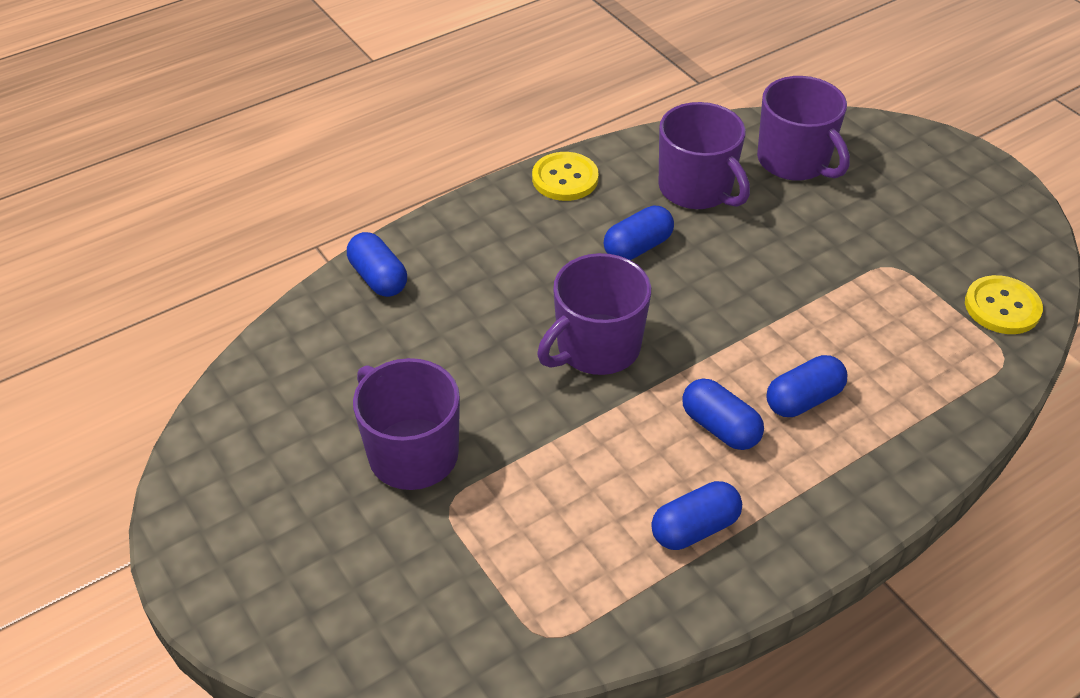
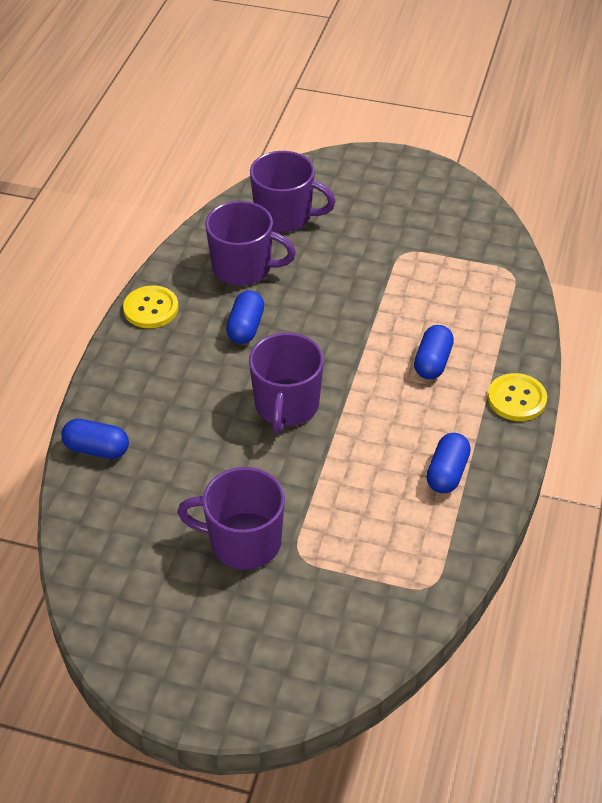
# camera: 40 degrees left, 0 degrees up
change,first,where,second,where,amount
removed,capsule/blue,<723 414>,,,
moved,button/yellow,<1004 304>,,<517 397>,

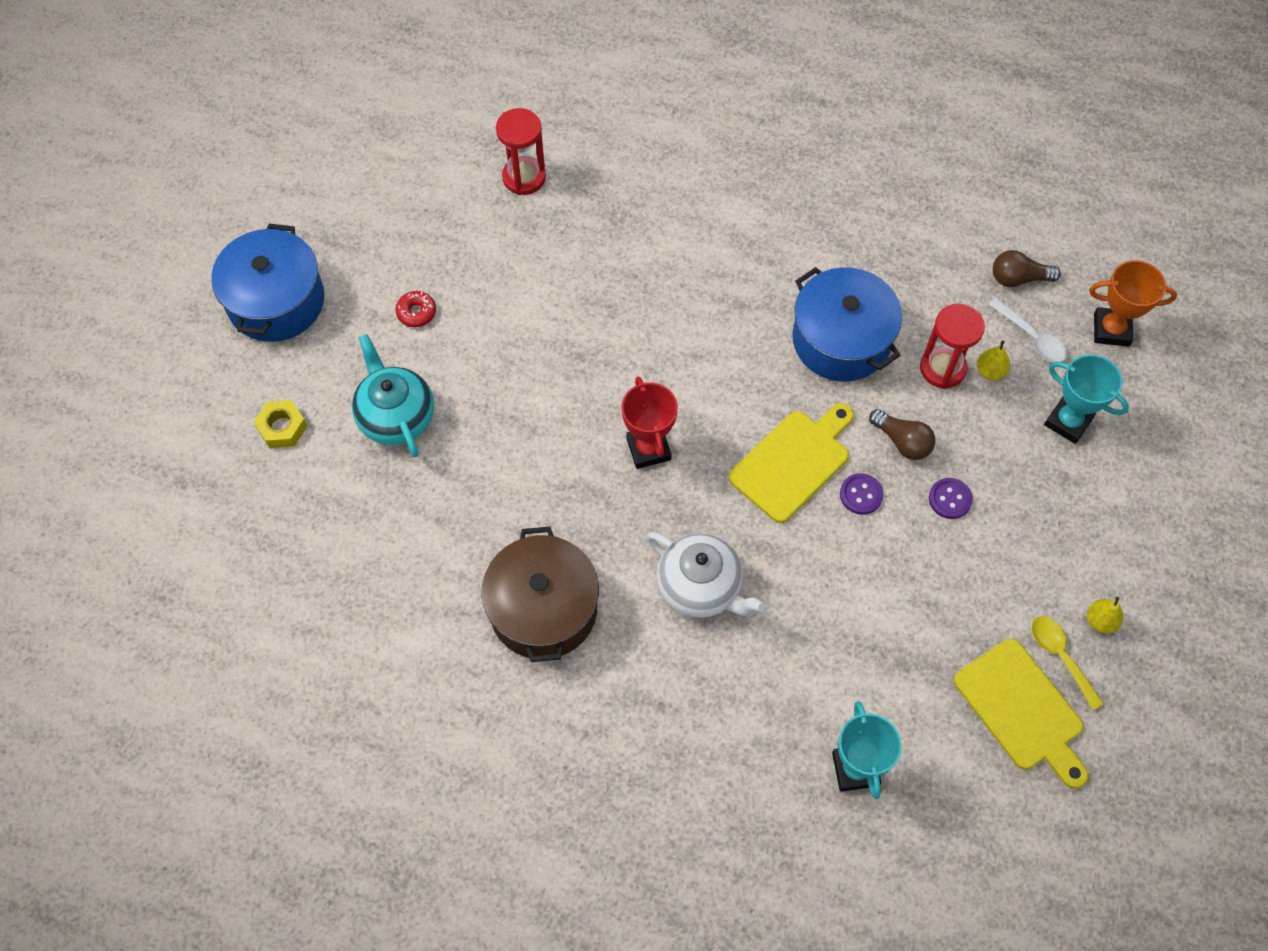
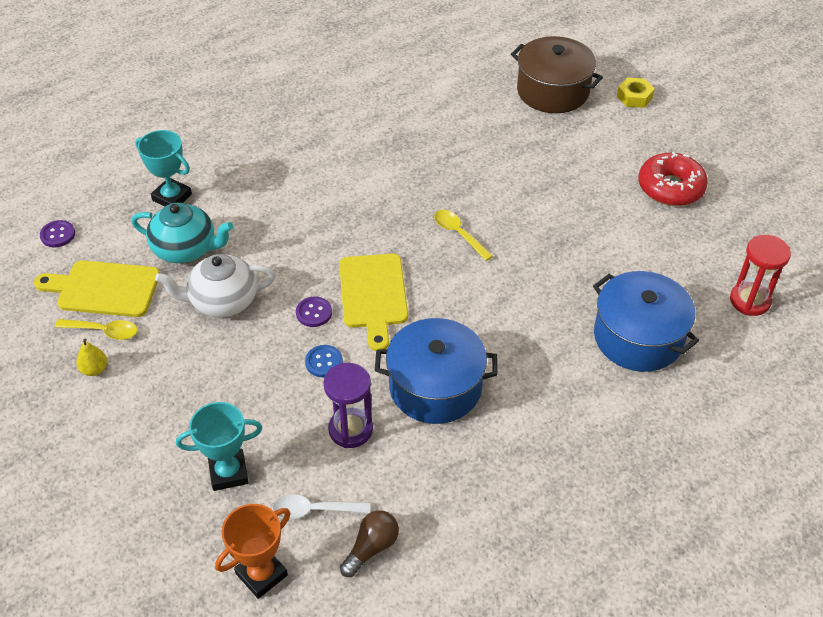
# camera: 130 degrees right, 15 degrees down
change,first,where,second,where,amount
removed,pear/yellow,<993 360>,,,
moved,pot/blue,<267 282>,,<646 321>,
moved,teapot/turquoise,<393 395>,,<182 233>,
moved,pot/brown,<540 594>,,<557 74>,
moved,teapot/white,<706 575>,,<215 285>,
moved,button/purple,<951 498>,,<57 233>,
replaced,trophy/red,<650 423>,spoon/yellow,<463 235>,
replaced,light bulb/brown,<902 434>,button/blue,<324 361>,
recoloured,hourglass/red,<952 346>,hourglass/purple,<348 405>,
resized,donut/red,<415 309>,,<673 179>,x2.08

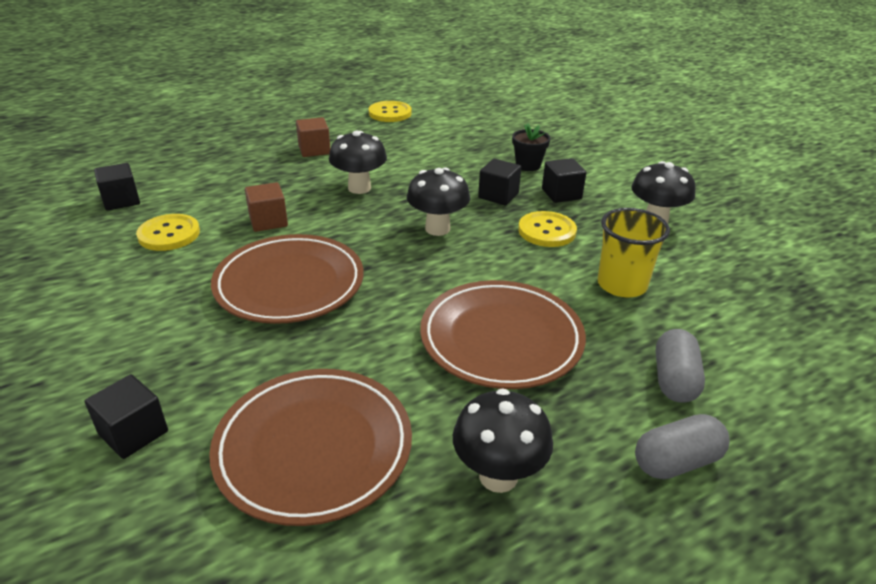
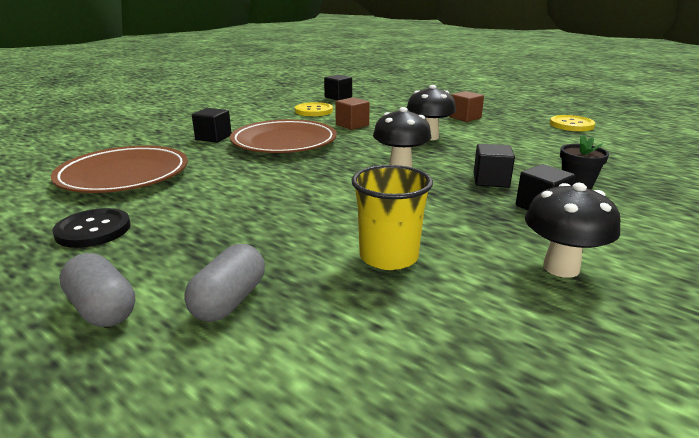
# camera: 70 degrees right, 10 degrees down
change,first,where,second,where,amount
removed,plate/brown,<503 334>,,,
removed,button/yellow,<547 229>,,,
moved,cube/black,<126 416>,,<212 125>,
replaced,mushroom/black,<503 440>,button/black,<91 228>,
turned,capsule/grey,<680 366>,,<224 283>,60 degrees counterclockwise

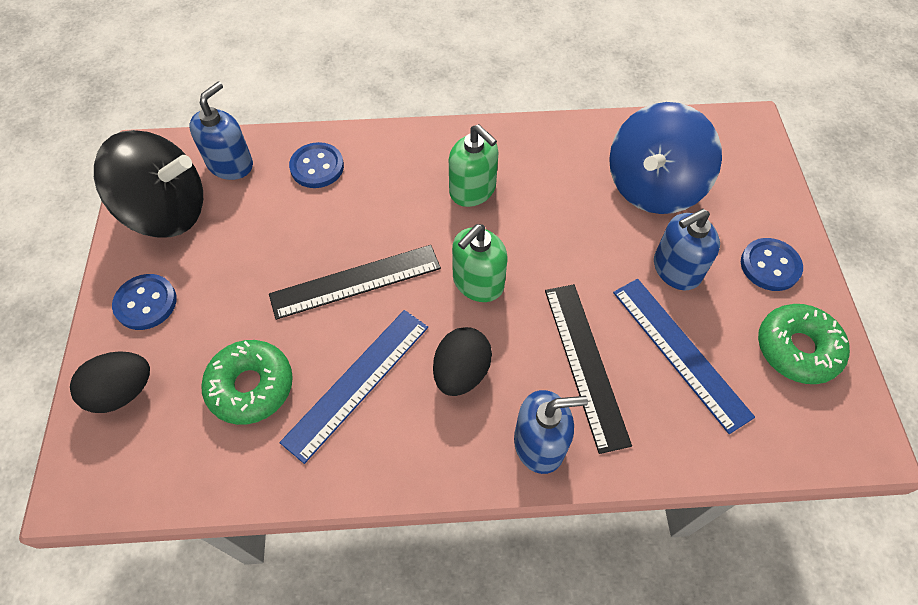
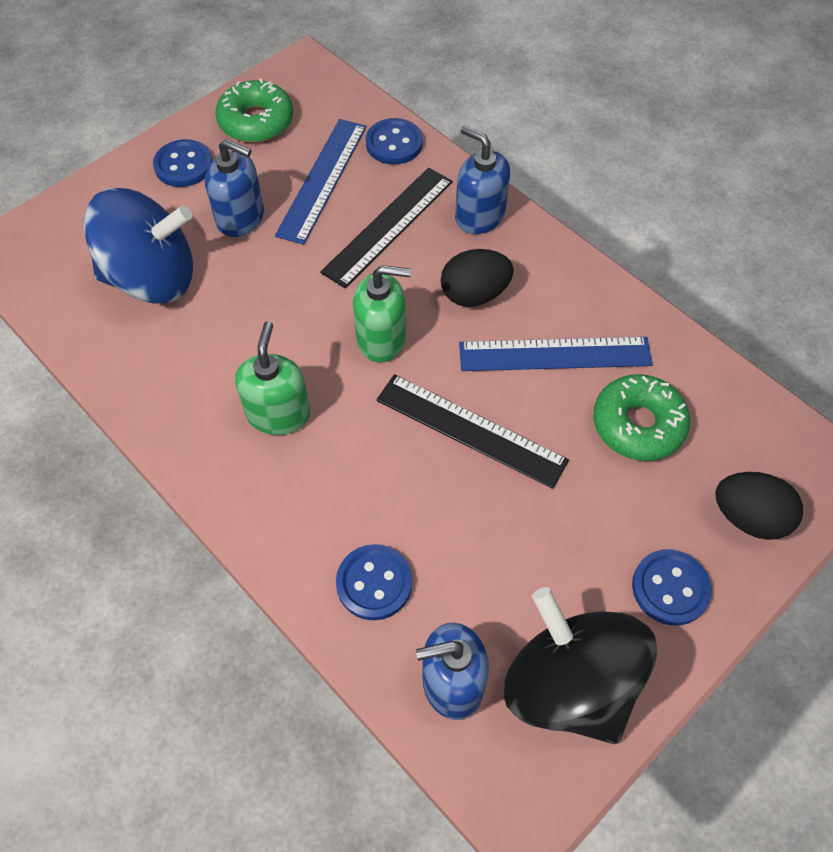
# camera: 130 degrees left, 0 degrees up
change,first,where,second,where,amount
added,,,button/blue,<394 141>,

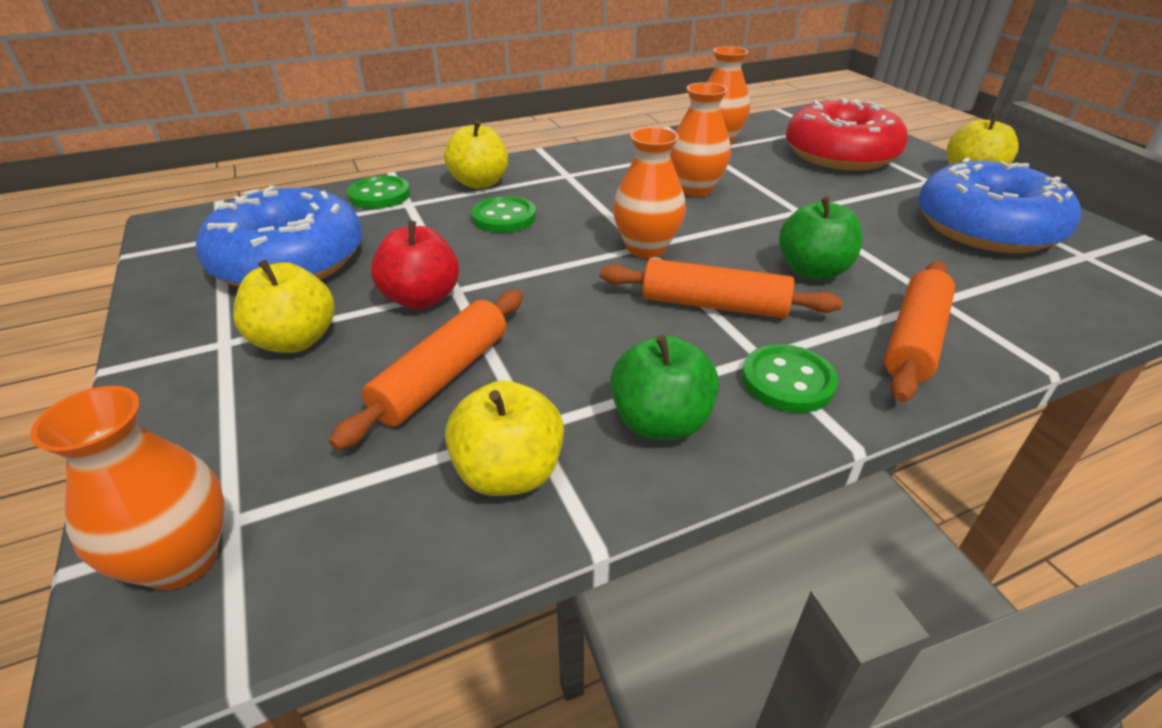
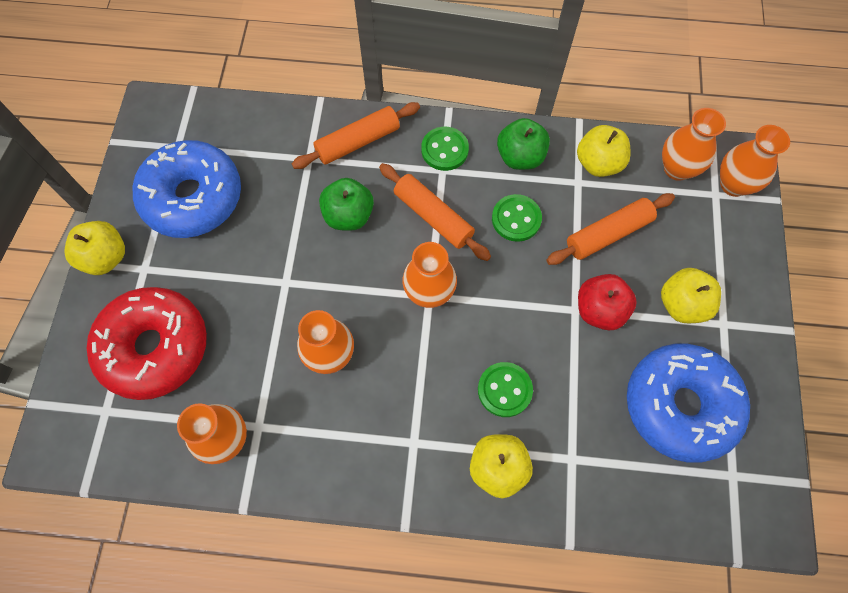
# camera: 150 degrees left, 30 degrees up
change,first,where,second,where,amount
added,,,vase/orange,<694 144>,
moved,button/green,<378 192>,,<517 218>,

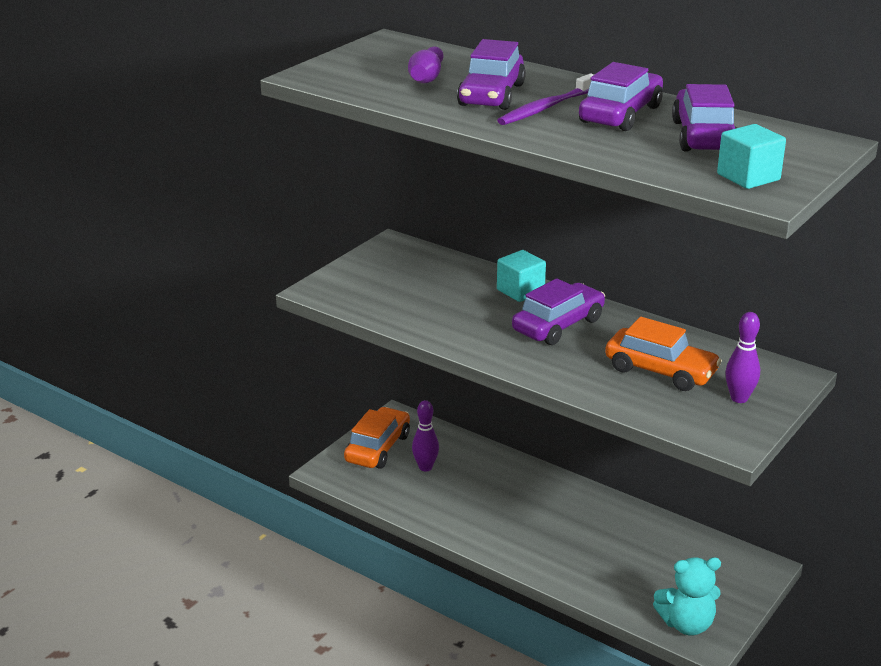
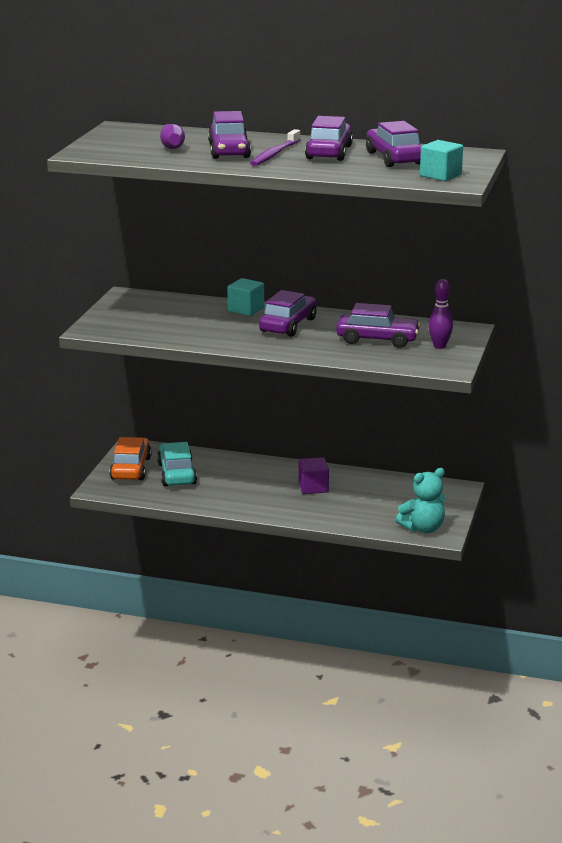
# camera: 20 degrees left, 5 degrees down
change,first,where,second,where,amount
added,,,cube/purple,<313 475>,
replaced,bowling pin/purple,<425 435>,car/turquoise,<177 464>,
recoloured,car/orange,<663 354>,car/purple,<378 325>,

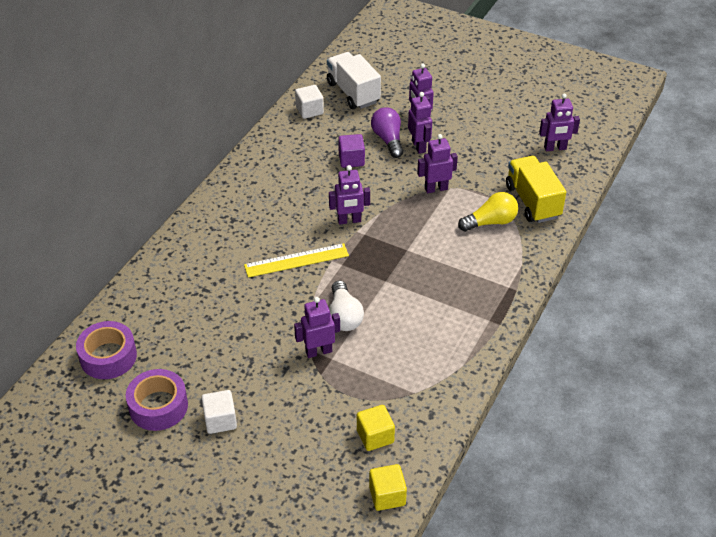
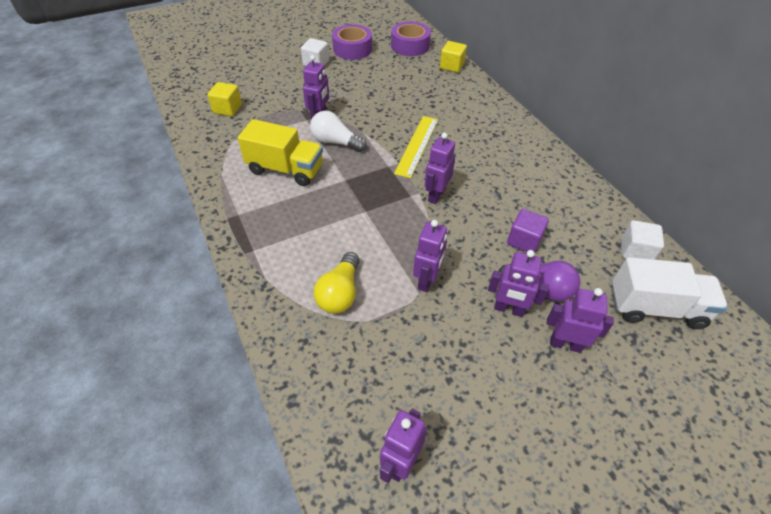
# camera: 125 degrees right, 5 degrees up
change,first,where,second,where,amount
moved,cube/yellow,<388 487>,,<453 57>,
moved,truck/yellow,<536 189>,,<280 152>,

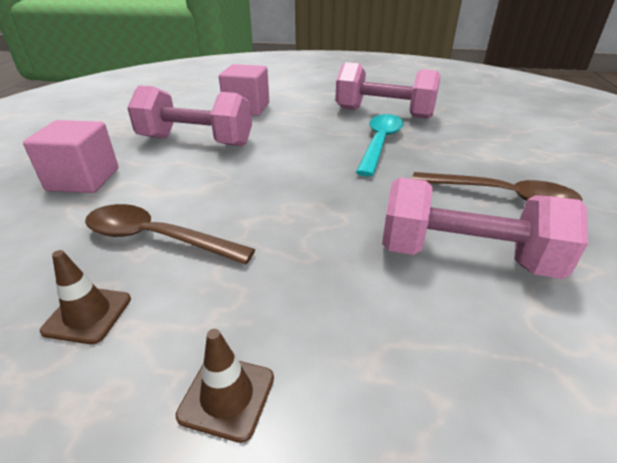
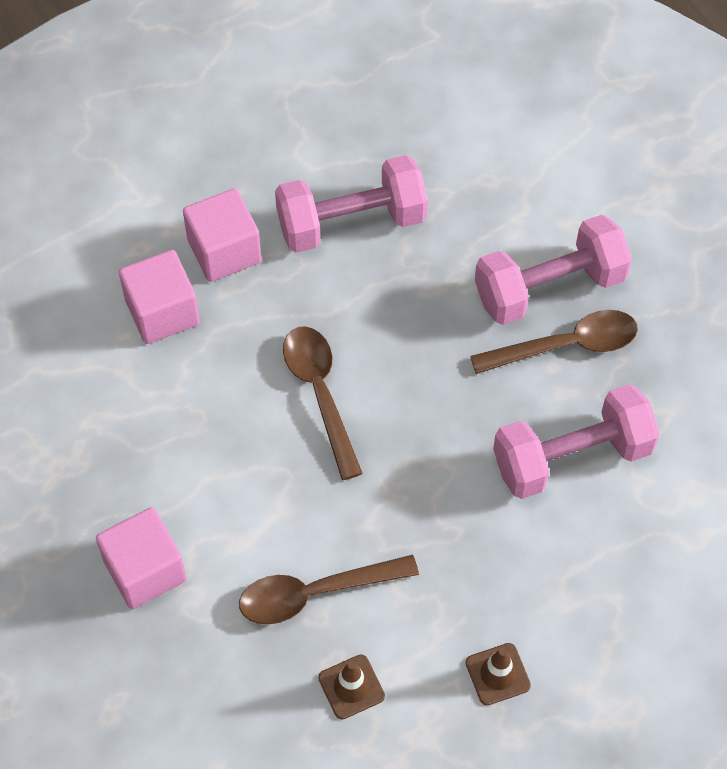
# camera: 35 degrees left, 25 degrees up
change,first,where,second,where,amount
removed,spoon/turquoise,<380 145>,,,
added,,,cube/pink,<222 235>,
added,,,spoon/brown,<323 403>,
moved,dumbbell/pink,<189 115>,,<553 270>,

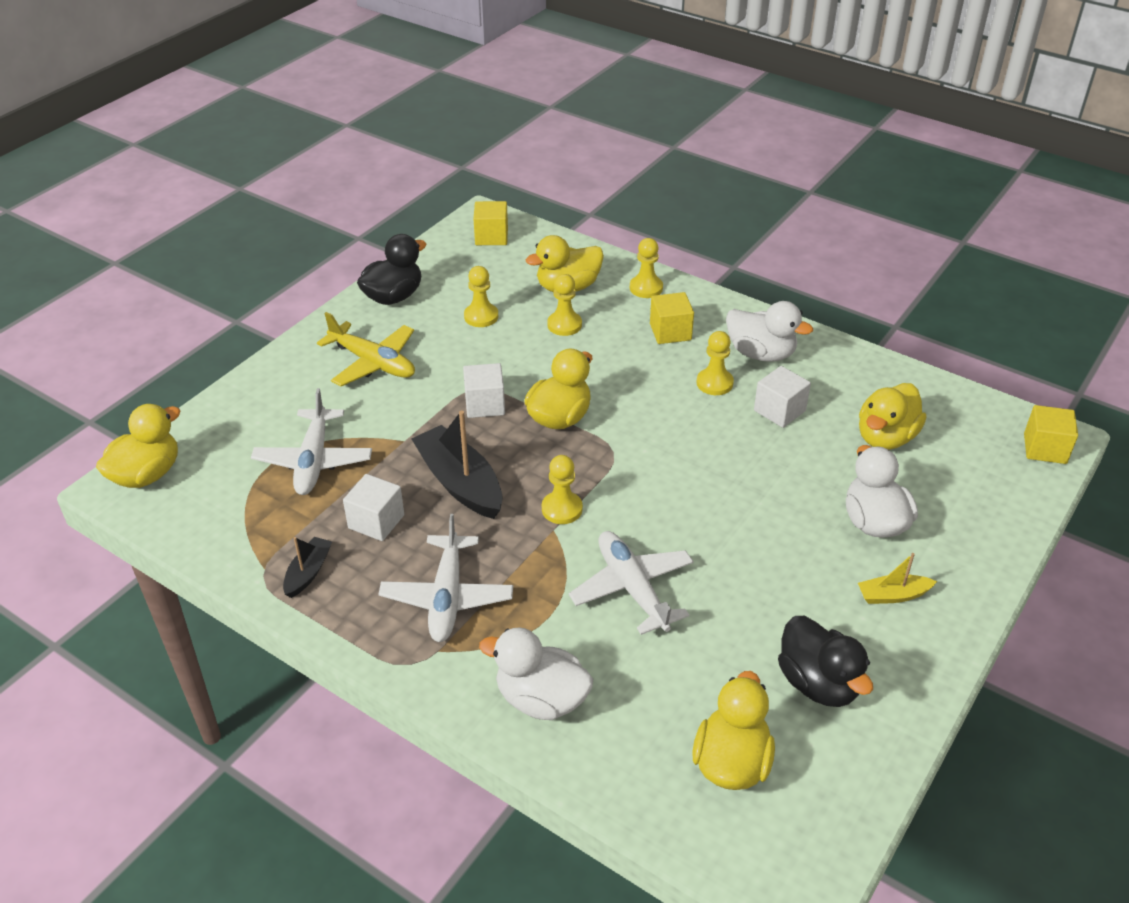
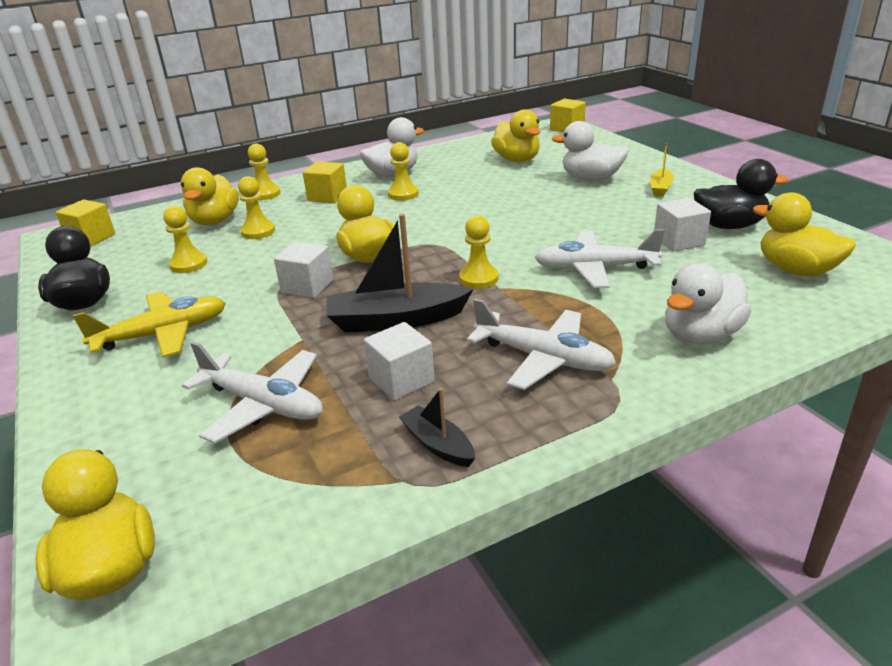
# camera: 60 degrees left, 10 degrees down
change,first,where,second,where,amount
moved,cube/white,<782 397>,,<682 224>,

